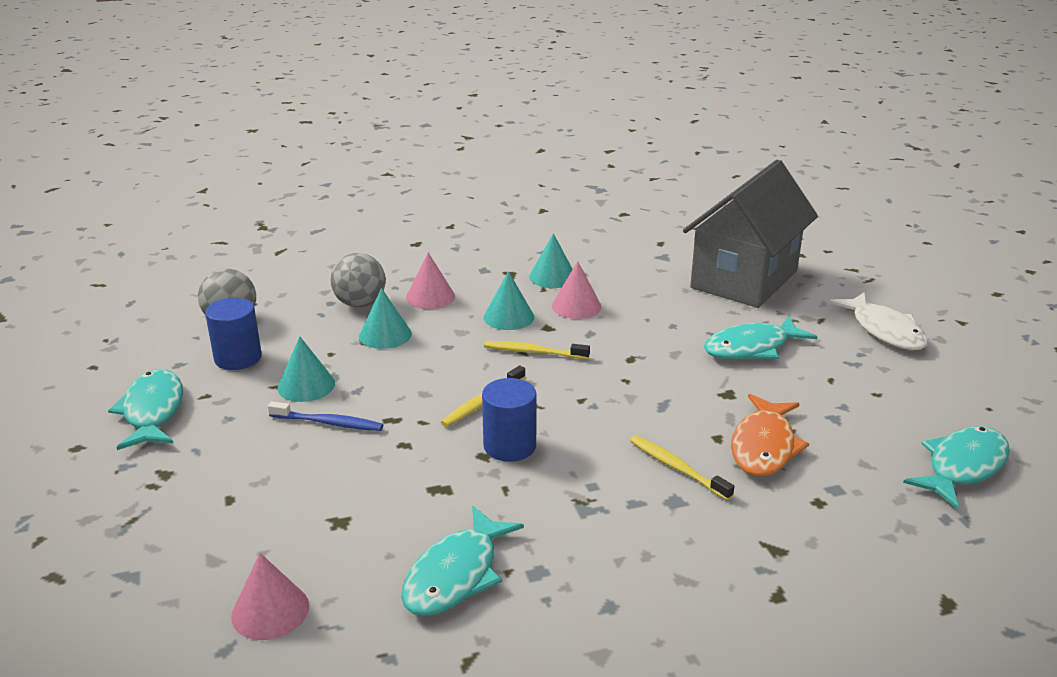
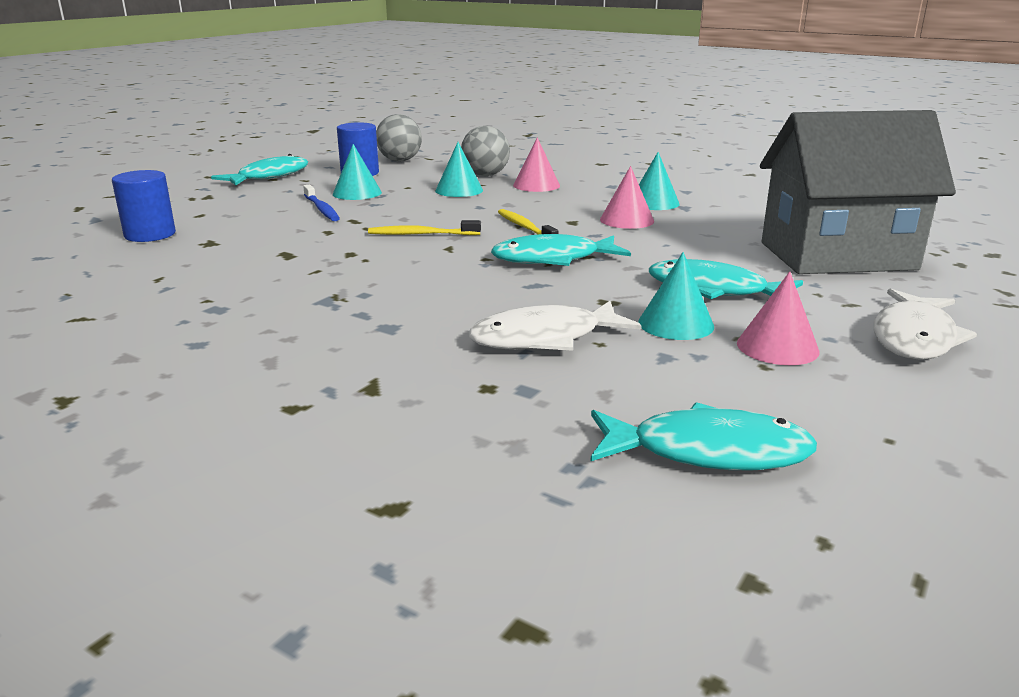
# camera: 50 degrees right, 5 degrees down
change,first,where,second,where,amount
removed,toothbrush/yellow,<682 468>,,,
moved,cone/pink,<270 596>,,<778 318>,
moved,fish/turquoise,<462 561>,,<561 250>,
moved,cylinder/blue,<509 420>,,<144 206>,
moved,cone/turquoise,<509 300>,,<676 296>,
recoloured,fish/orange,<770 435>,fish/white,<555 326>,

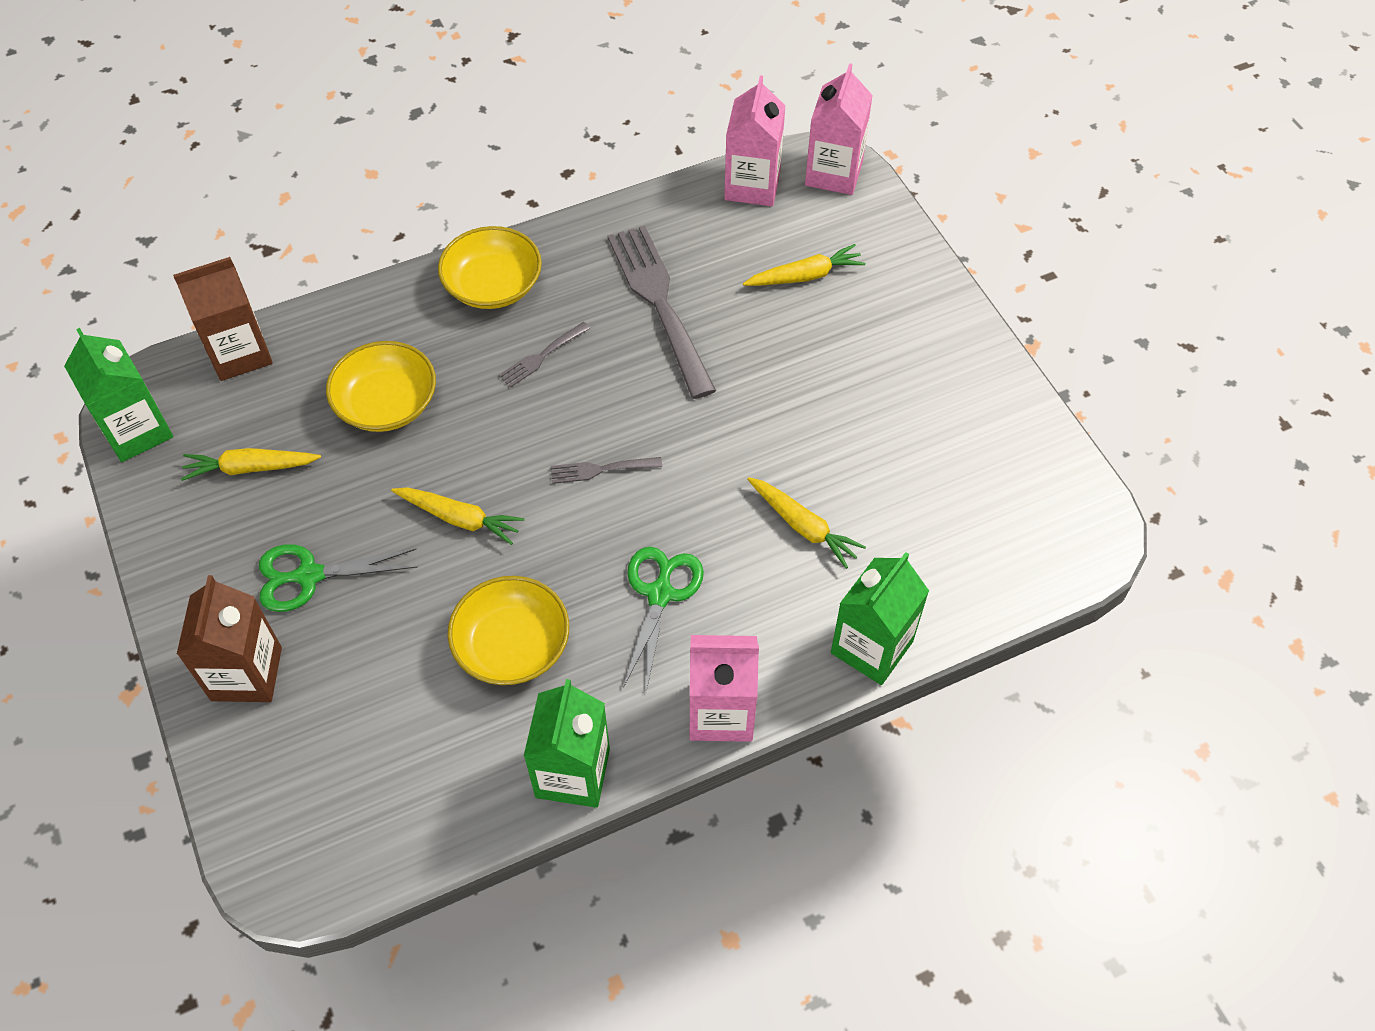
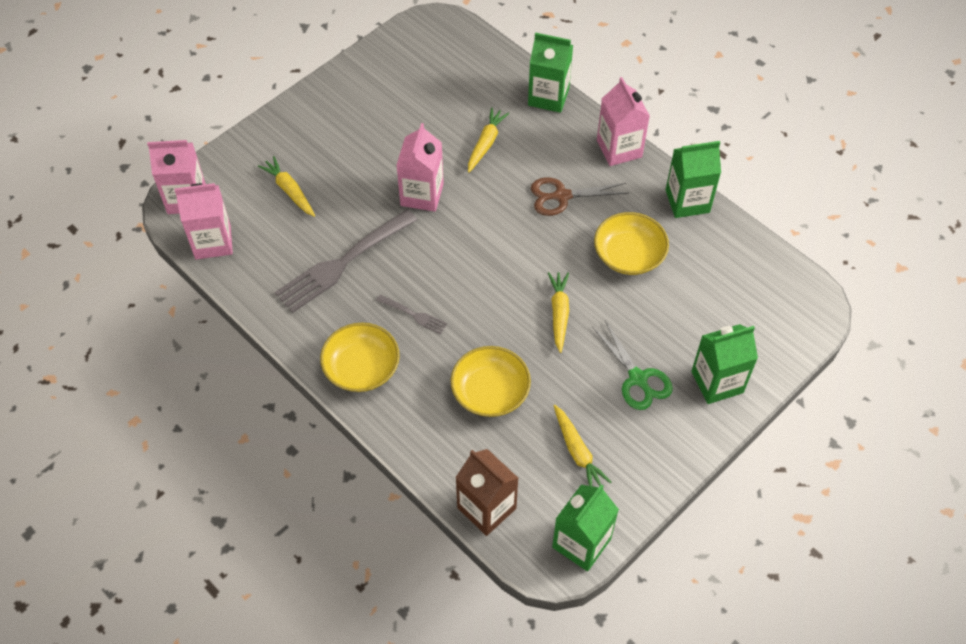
# camera: 110 degrees left, 0 degrees up
change,first,where,second,where,amount
removed,fork/grey,<606 470>,,,
added,,,carton/pink,<420 167>,
recoloured,carton/brown,<229 638>,carton/green,<724 364>,
recoloured,scissors/green,<663 619>,scissors/brown,<579 196>,

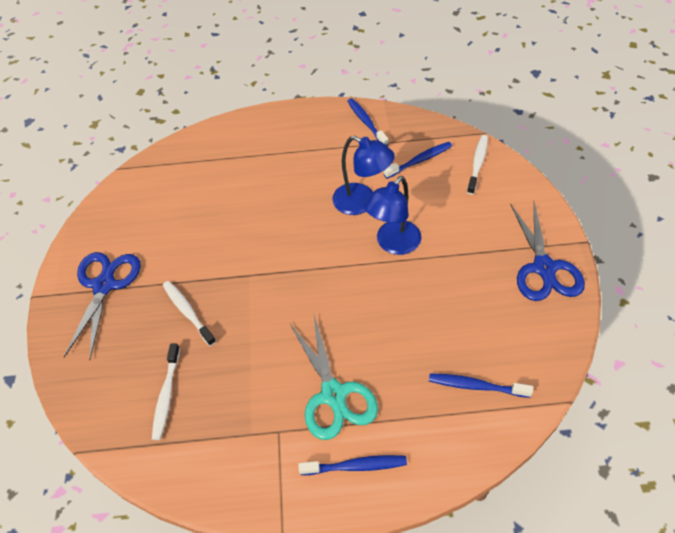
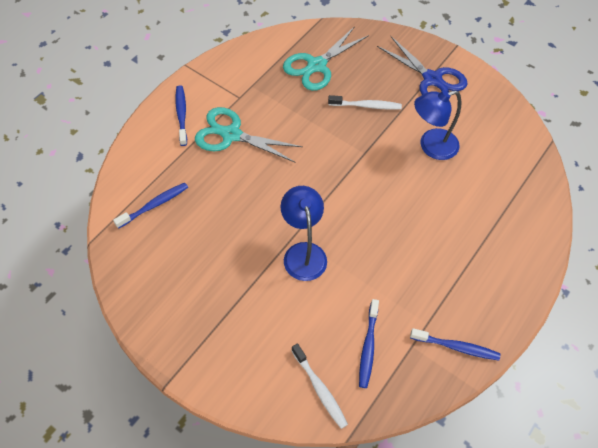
# camera: 125 degrees right, 5 degrees up
change,first,where,second,where,amount
removed,scissors/blue,<547 251>,,,
moved,lamp/blue,<363 175>,,<437 125>,
replaced,toothbrush/white,<166 391>,scissors/turquoise,<326 58>,
turned,toothbrush/blue,<352 465>,,<181 115>,135 degrees clockwise

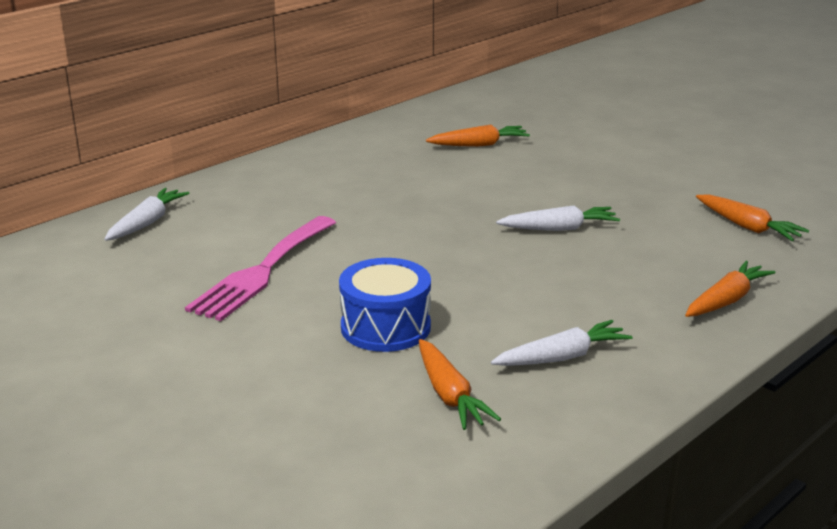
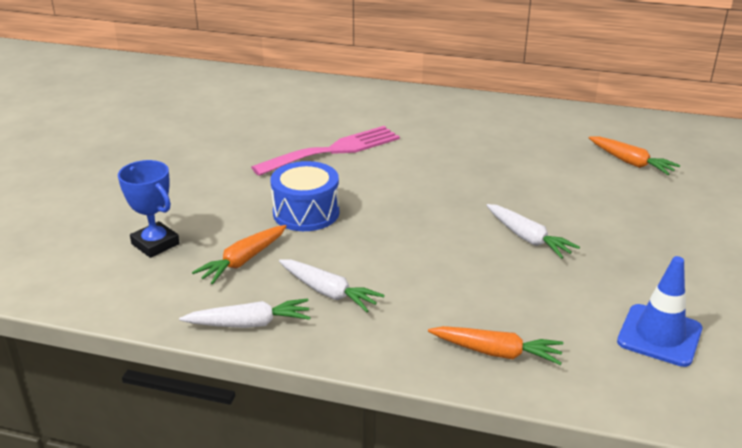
# camera: 60 degrees right, 5 degrees up
change,first,where,second,where,amount
added,,,trophy/blue,<149 209>,
moved,carrot/white,<147 214>,,<245 313>,
replaced,carrot/orange,<752 217>,traffic cone/blue,<659 311>,
turned,fork/pink,<260 268>,,<325 151>,150 degrees clockwise

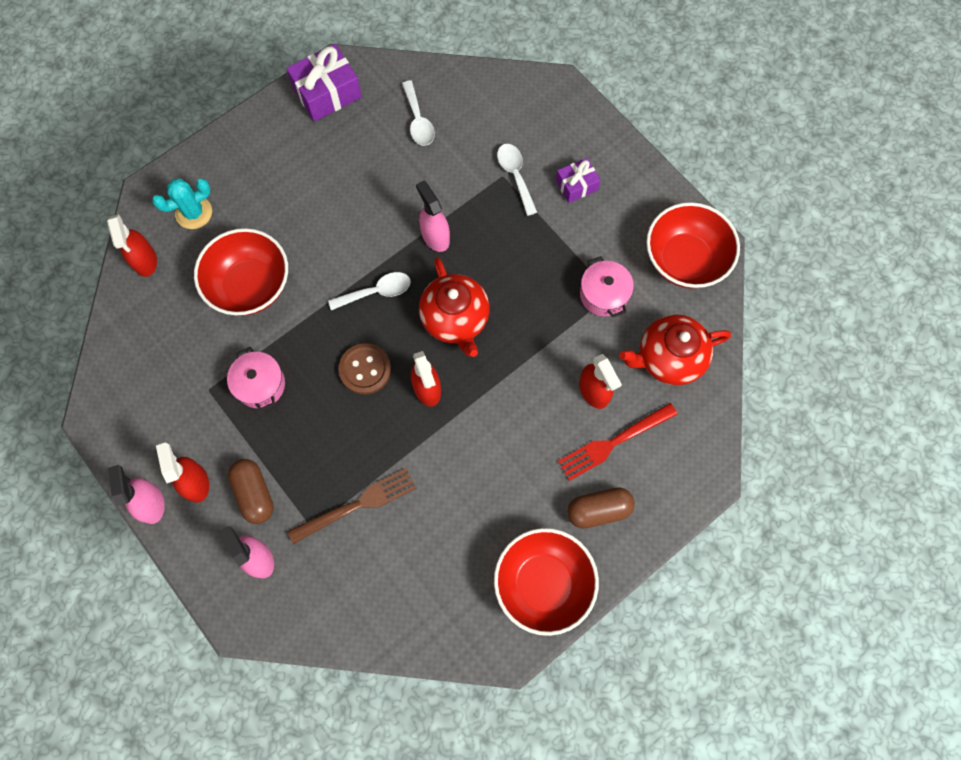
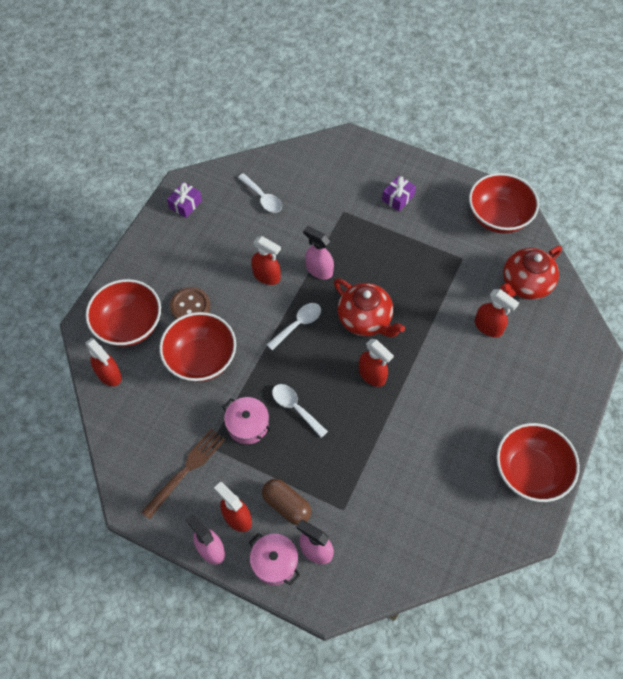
# camera: 25 degrees left, 10 degrees down
change,first,where,second,where,amount
removed,fork/red,<617 442>,,,
removed,capsule/brown,<601 508>,,,
added,,,spray bottle/red,<266 260>,
moved,fork/brown,<352 506>,,<183 473>,
moved,button/brown,<365 369>,,<190 303>,
moved,spoon/white,<517 180>,,<300 411>,
moved,pot/pink,<607 287>,,<274 559>,
replaced,cactus/turquoise,<182 204>,bowl/red,<123 313>,
resized,gift/purple,<324 83>,,<184 200>,x0.60

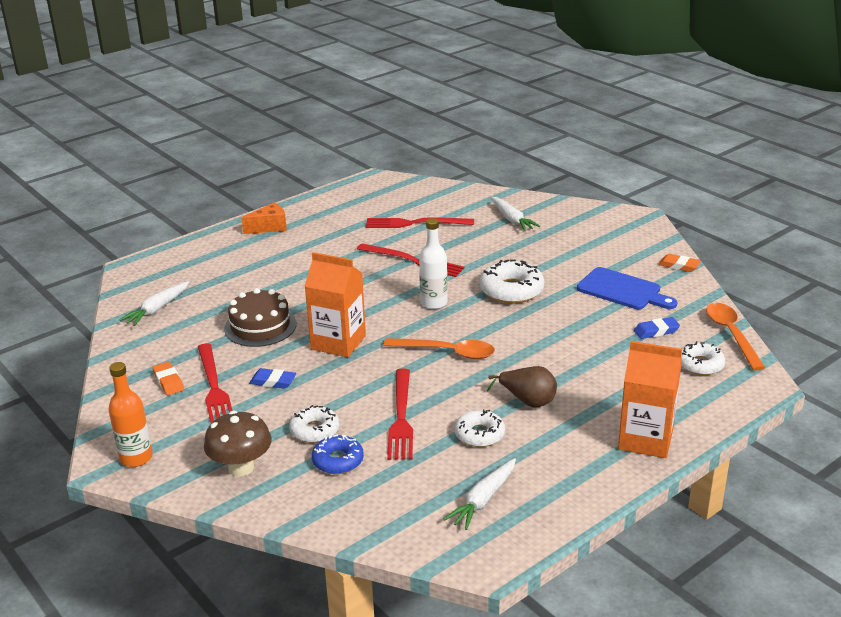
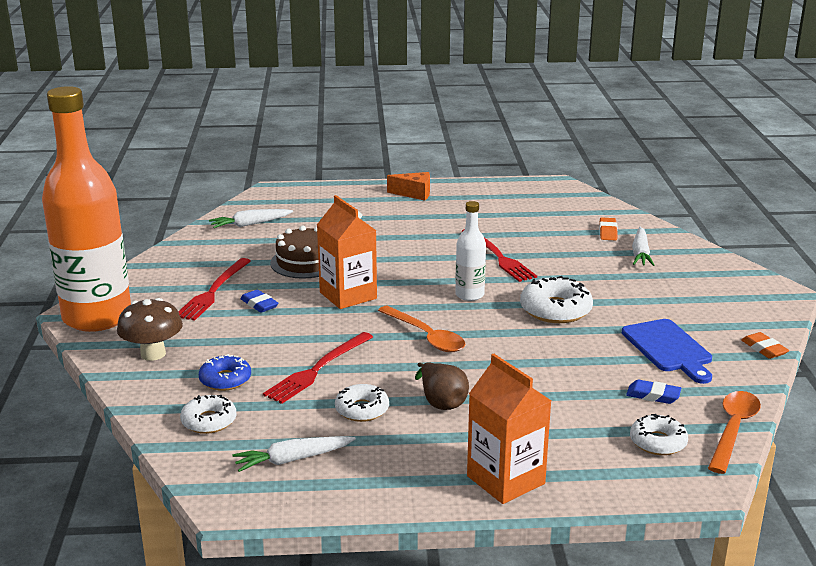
# camera: 35 degrees right, 5 degrees down
change,first,where,second,where,amount
removed,fork/red,<420 222>,,,
moved,eraser/orange,<168 378>,,<608 229>,
moved,donut/white,<314 424>,,<208 414>,
resized,bottle/orange,<131 414>,,<86 209>,x2.26

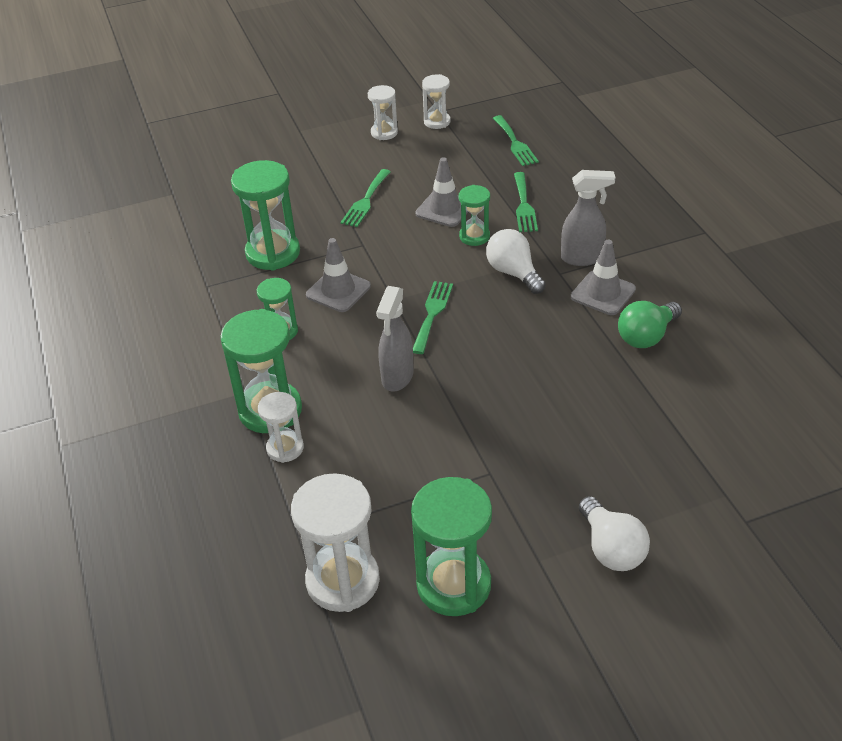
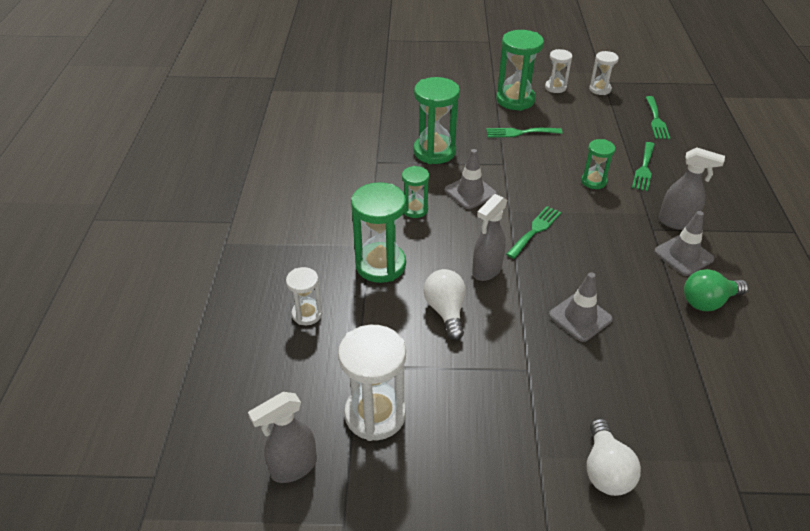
# camera: 20 degrees right, 0 degrees up
change,first,where,second,where,amount
added,,,spray bottle/grey,<282 437>,
moved,hourglass/white,<281 427>,,<304 296>,
moved,hourglass/green,<451 546>,,<520 70>,
moved,traffic cone/grey,<442 192>,,<581 307>,
moved,light bulb/white,<516 261>,,<445 304>,
turned,fork/green,<365 198>,,<524 133>,45 degrees clockwise

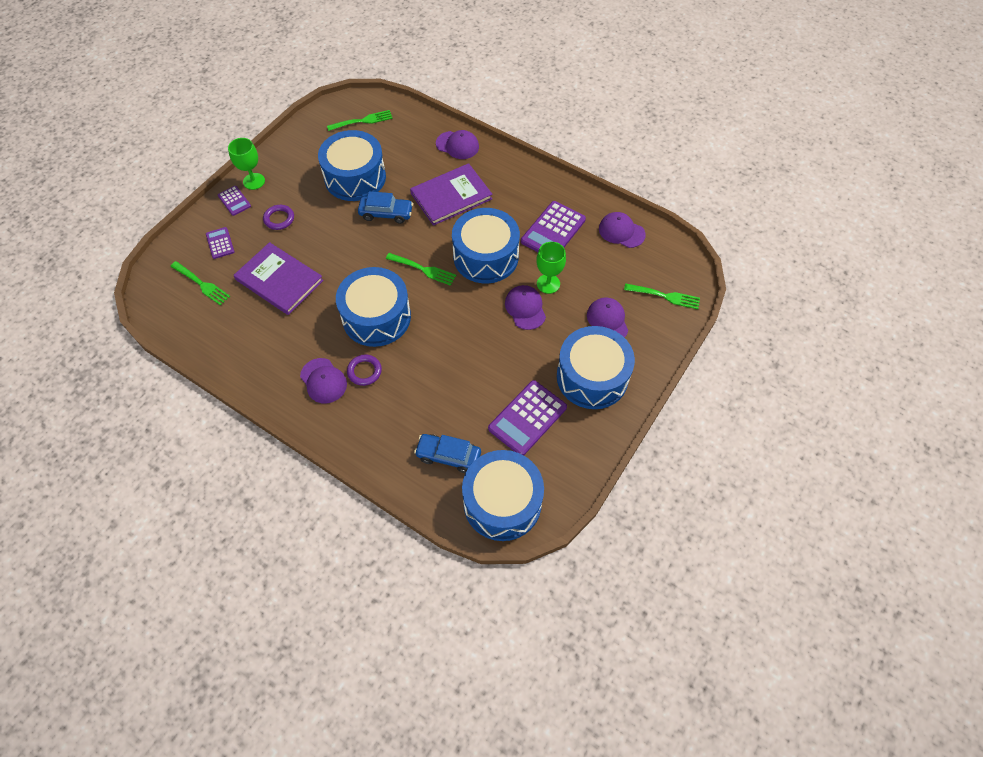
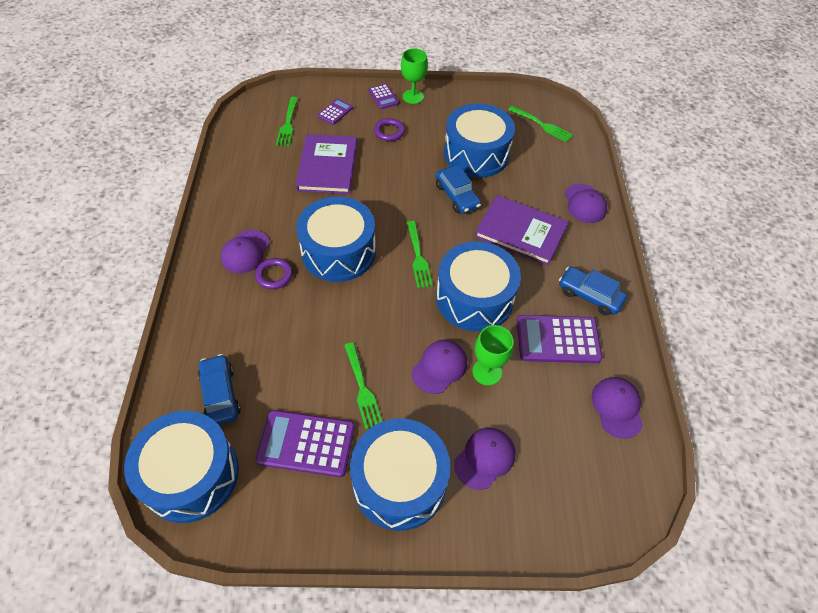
# camera: 55 degrees right, 5 degrees down
change,first,where,second,where,amount
added,,,car/blue,<593 291>,
moved,fork/green,<662 296>,,<363 385>,
turned,calculator/purple,<234 201>,,<384 96>,45 degrees counterclockwise

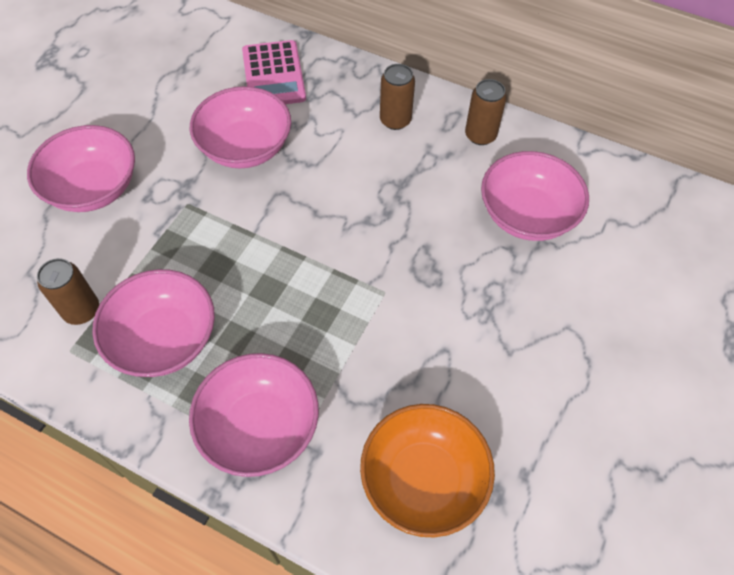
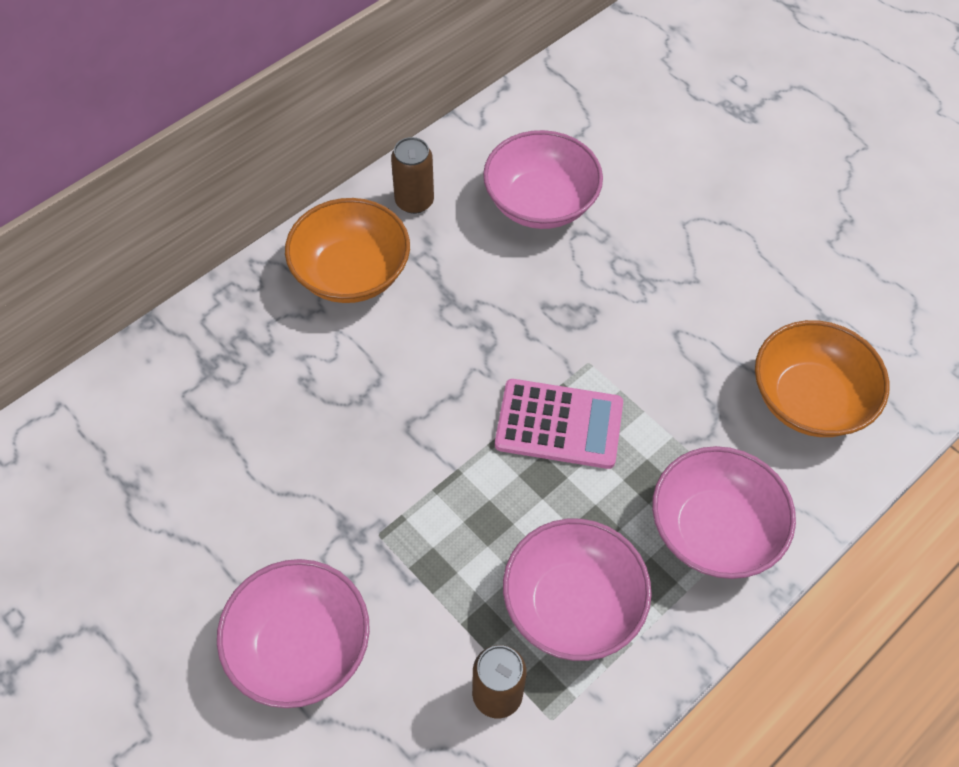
# camera: 70 degrees left, 0 degrees up
change,first,where,second,where,amount
removed,bowl/pink,<240 127>,,,
moved,calculator/pink,<274 72>,,<559 424>,
replaced,can/brown,<397 97>,bowl/orange,<347 250>,

